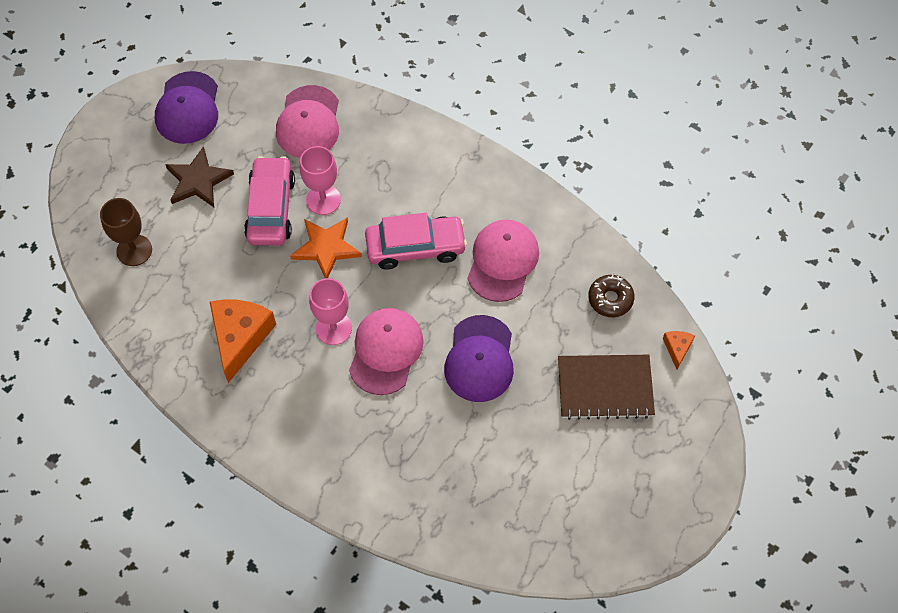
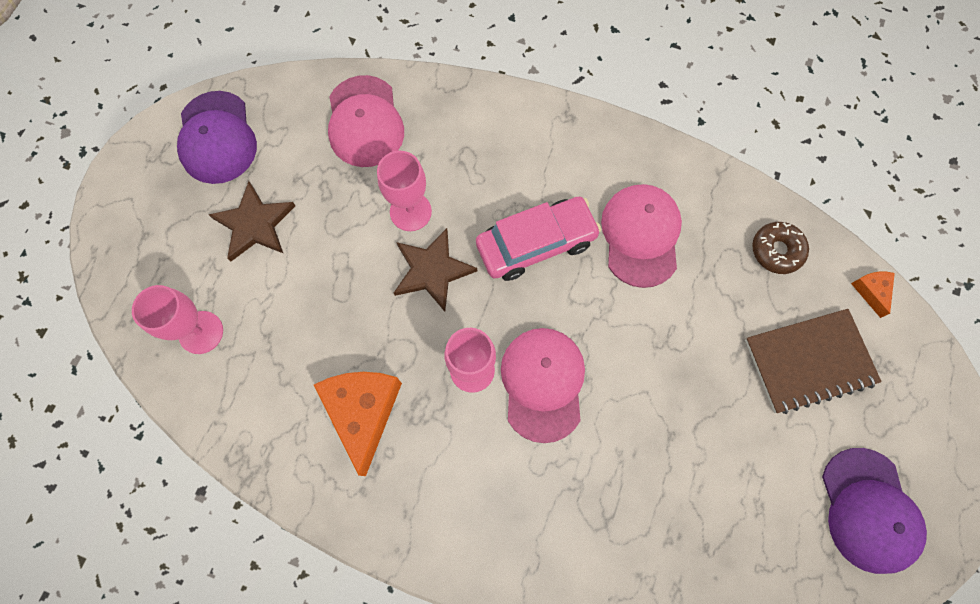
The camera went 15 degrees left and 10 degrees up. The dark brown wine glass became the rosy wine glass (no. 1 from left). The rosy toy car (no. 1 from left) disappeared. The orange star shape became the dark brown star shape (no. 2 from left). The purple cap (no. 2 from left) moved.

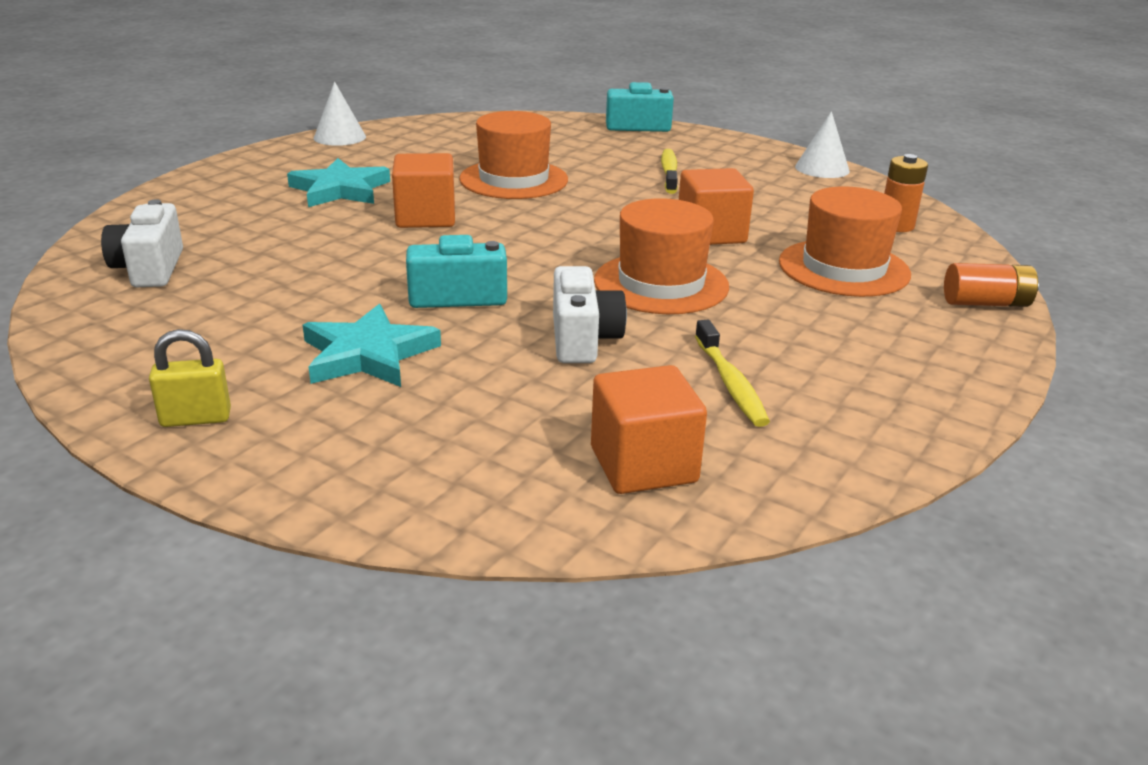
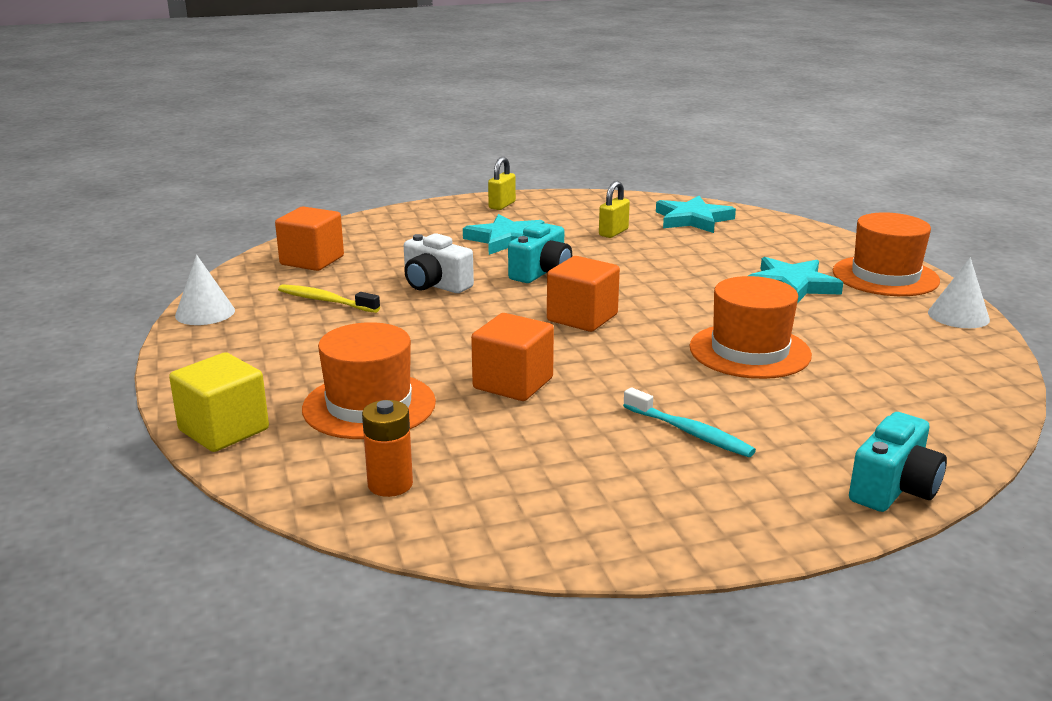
The camera went 130 degrees right and 5 degrees down. The snow-white compact camera (no. 1 from left) was replaced by the teal star shape (no. 2 from left). The orange block (no. 1 from left in the first image) moved. The orange tall hat (no. 2 from left in the first image) moved. The bright yellow dental brush (no. 1 from left) became the teal dental brush. The snow-white cone (no. 2 from left in the first image) moved. The orange battery (no. 2 from left) was replaced by the bright yellow block. The bright yellow padlock (no. 2 from left) appeared.

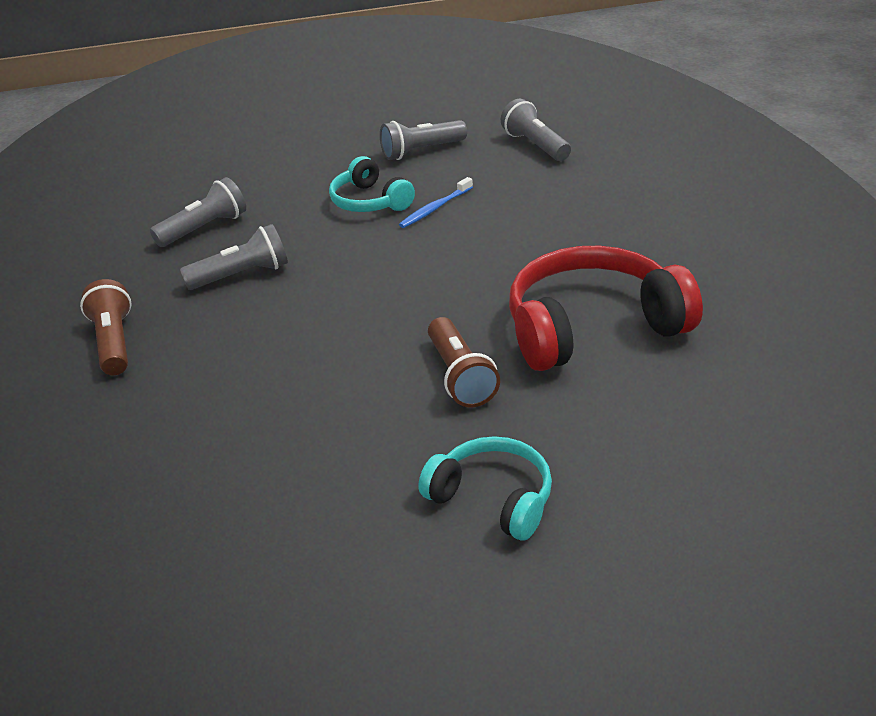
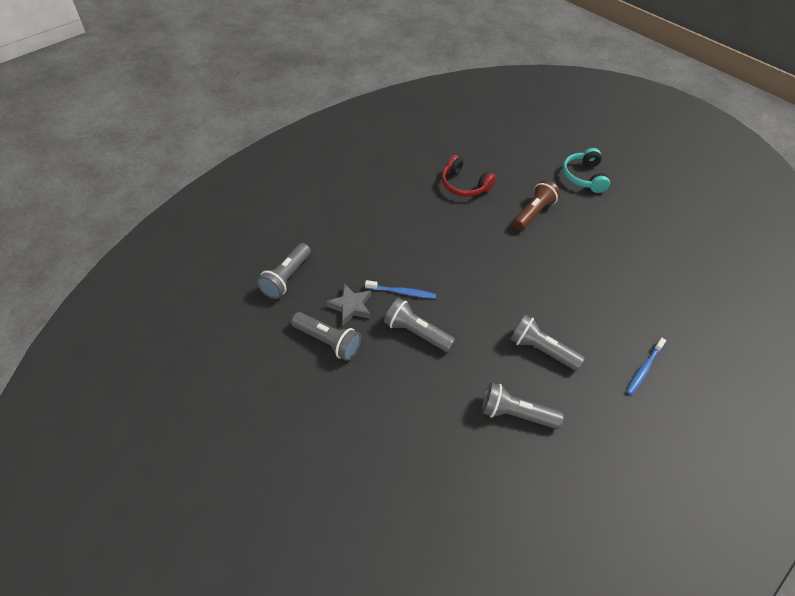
The camera went 130 degrees left and 15 degrees up. The dark brown torch (no. 1 from left) was replaced by the blue dental brush (no. 2 from left). The teal headset (no. 1 from left) was replaced by the ash-grey torch (no. 3 from left). The crimson headset changed to 0.58 times the size. The ash-grey star shape appeared.

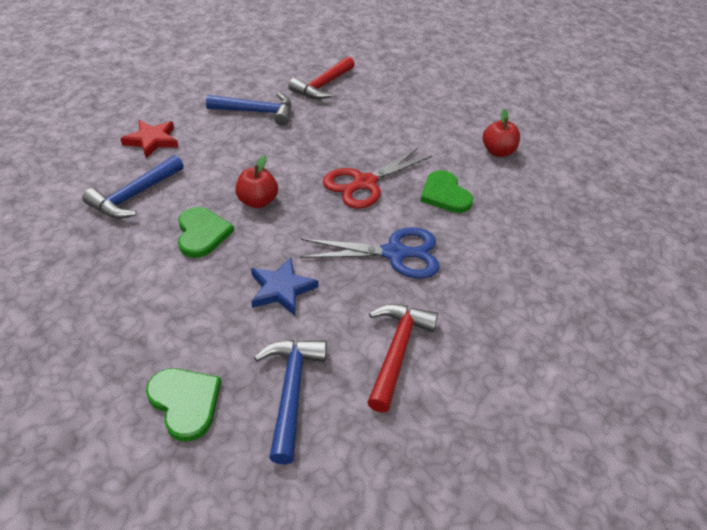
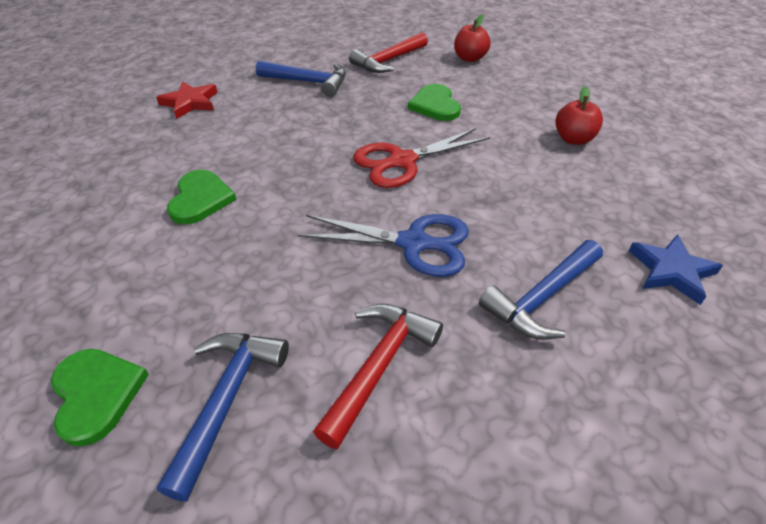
The camera went 15 degrees right and 0 degrees up. The blue carpenter's hammer (no. 1 from left in the first image) moved. The crimson apple fruit (no. 1 from left) moved. The blue star shape moved. The leaf-green heart (no. 3 from left) moved.

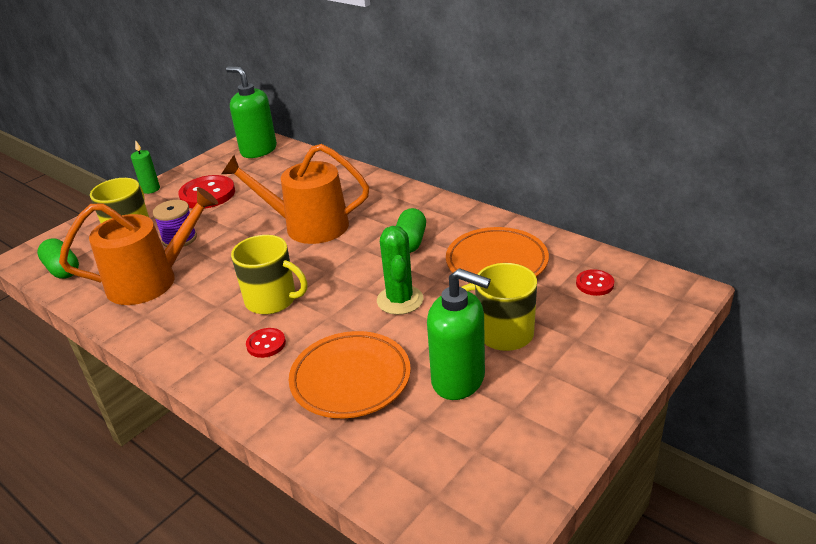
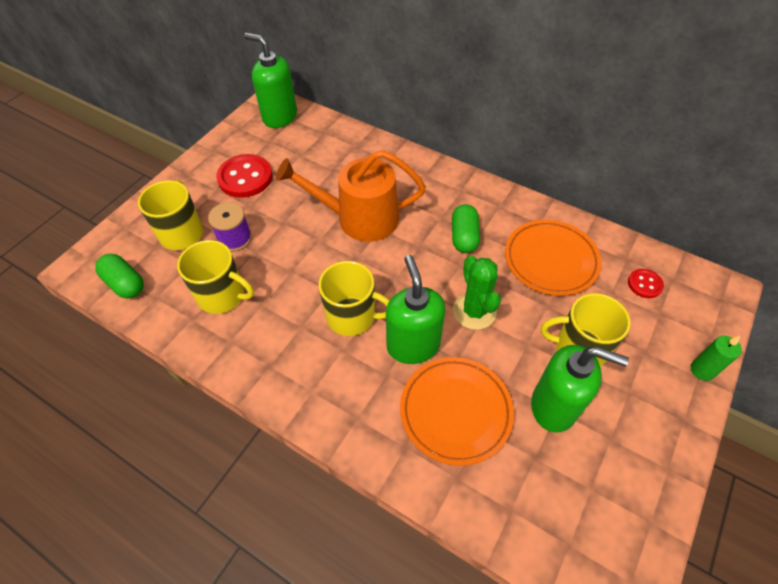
The camera went 10 degrees left and 20 degrees up. The orange watering can (no. 1 from left) was replaced by the bright yellow mug (no. 2 from left). The leaf-green pillar candle moved. The crimson button (no. 2 from left) disappeared. The leaf-green soap pump (no. 2 from left) appeared.

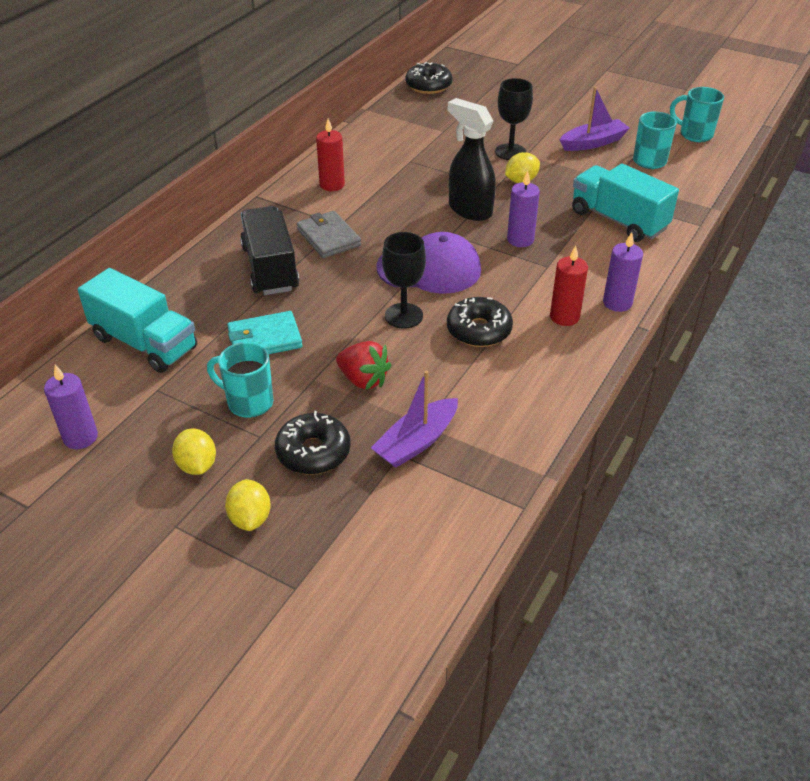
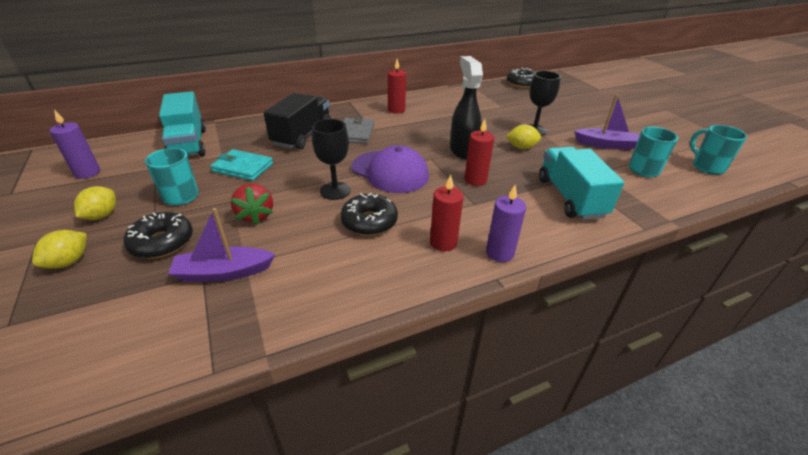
The camera went 35 degrees right and 5 degrees down. The purple pillar candle (no. 2 from left) became the crimson pillar candle (no. 3 from left).

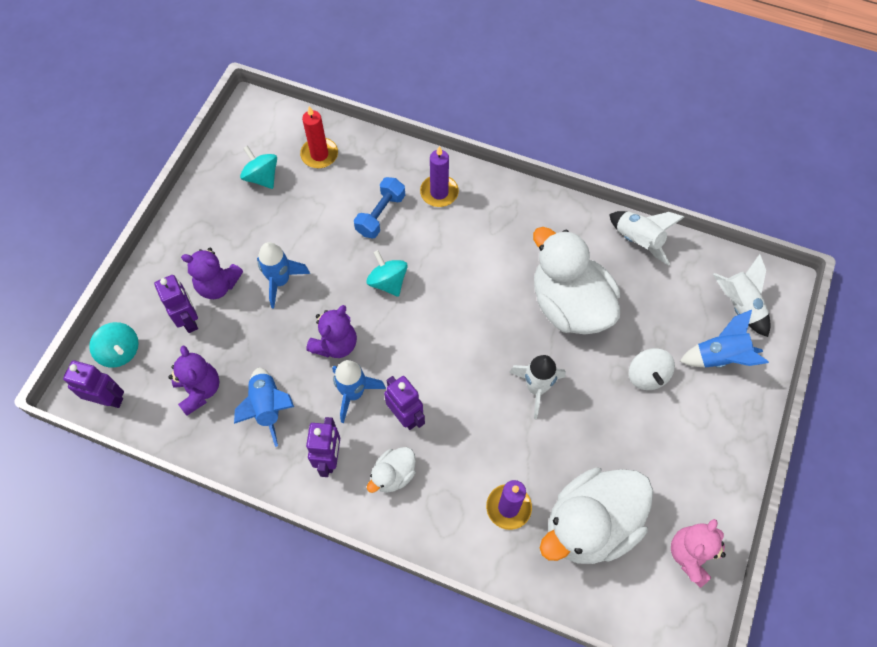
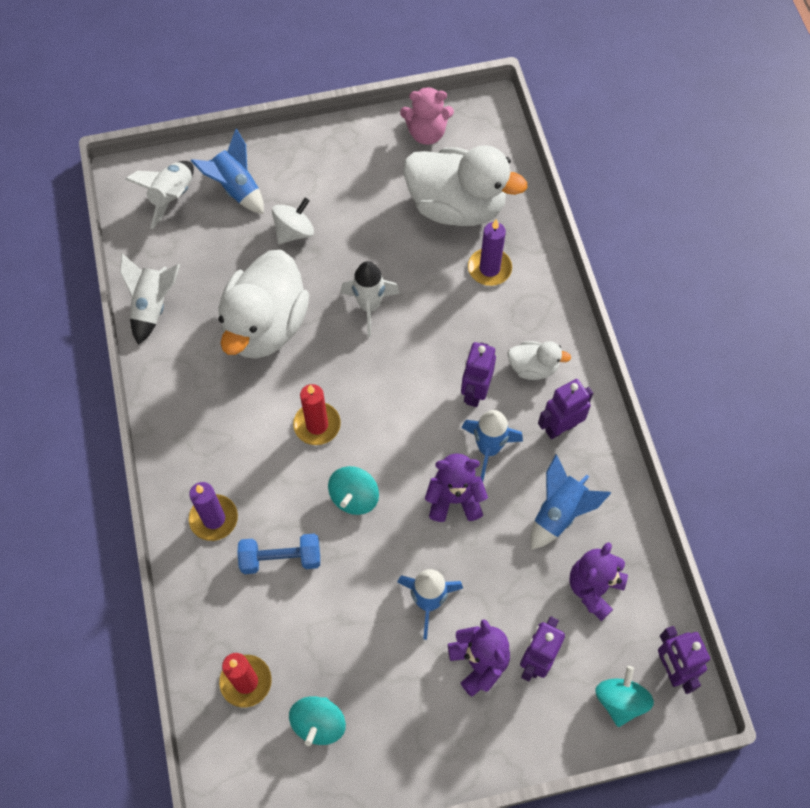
The camera went 125 degrees left and 0 degrees up. The crimson pillar candle (no. 2 from left) appeared.

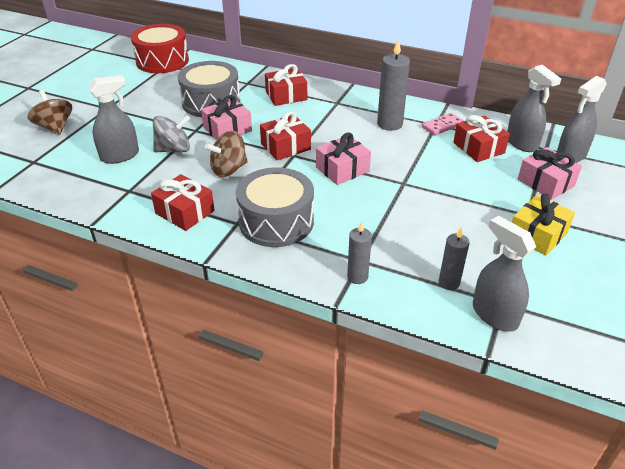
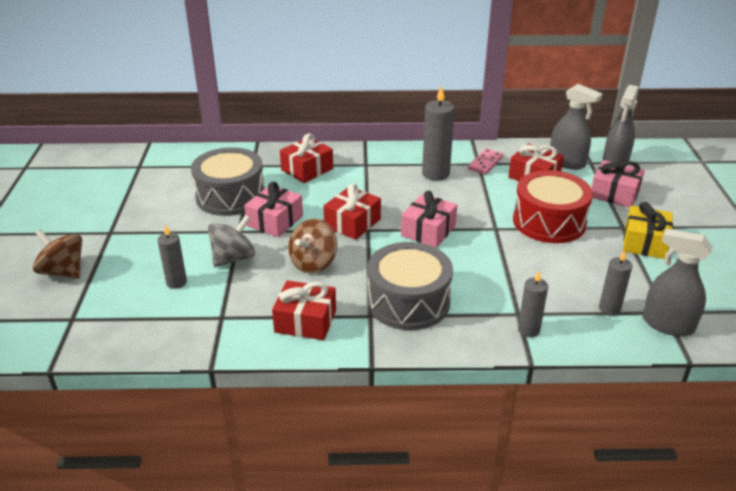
The camera went 25 degrees left and 5 degrees down. The ash-grey spray bottle (no. 1 from left) was replaced by the ash-grey pillar candle (no. 1 from left). The crimson drum moved.

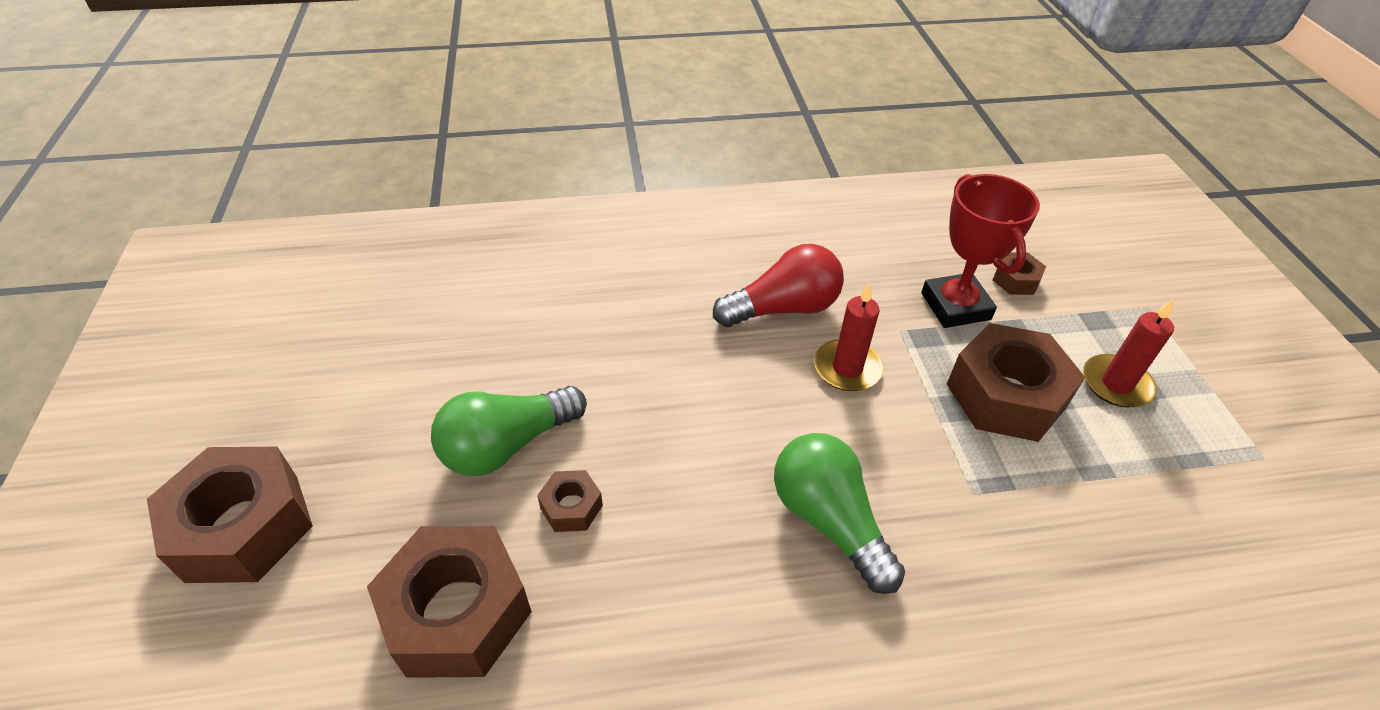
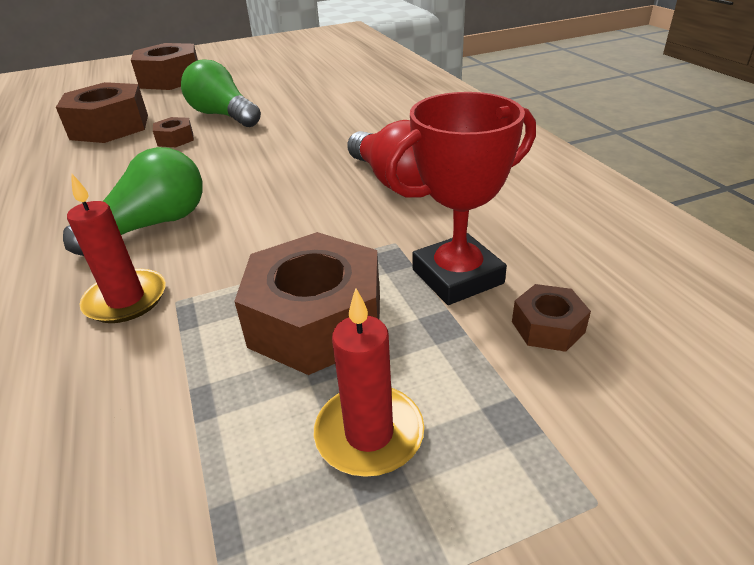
The camera went 80 degrees right and 10 degrees down. The crimson pillar candle (no. 1 from left) moved.

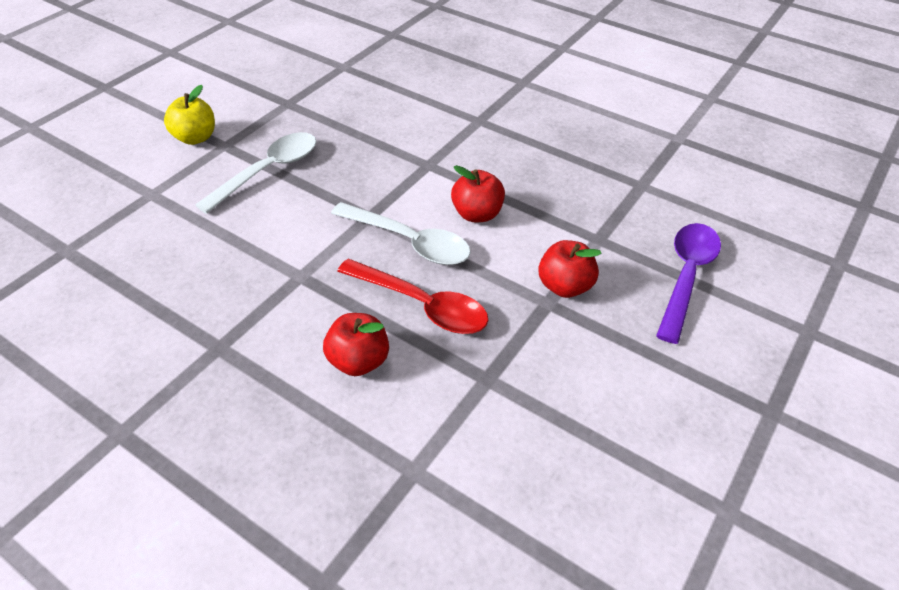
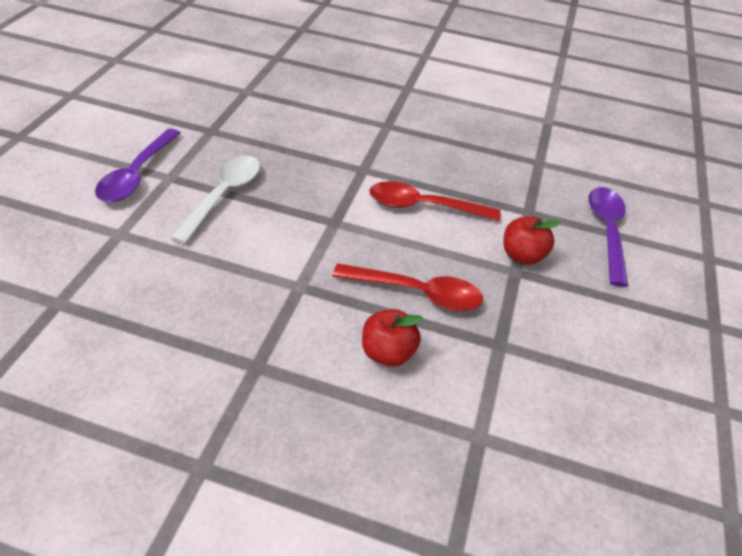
The camera went 20 degrees left and 0 degrees up. The bright yellow apple fruit was replaced by the purple tablespoon (no. 1 from left). The snow-white tablespoon (no. 2 from left) disappeared. The crimson apple fruit (no. 2 from left) was replaced by the crimson tablespoon (no. 2 from left).

